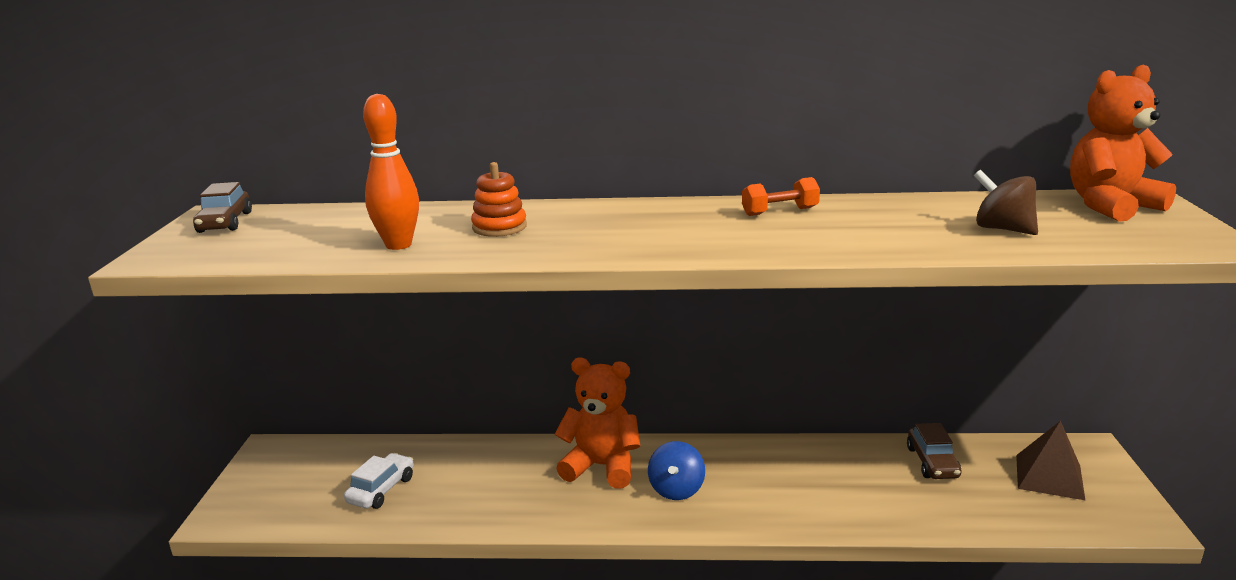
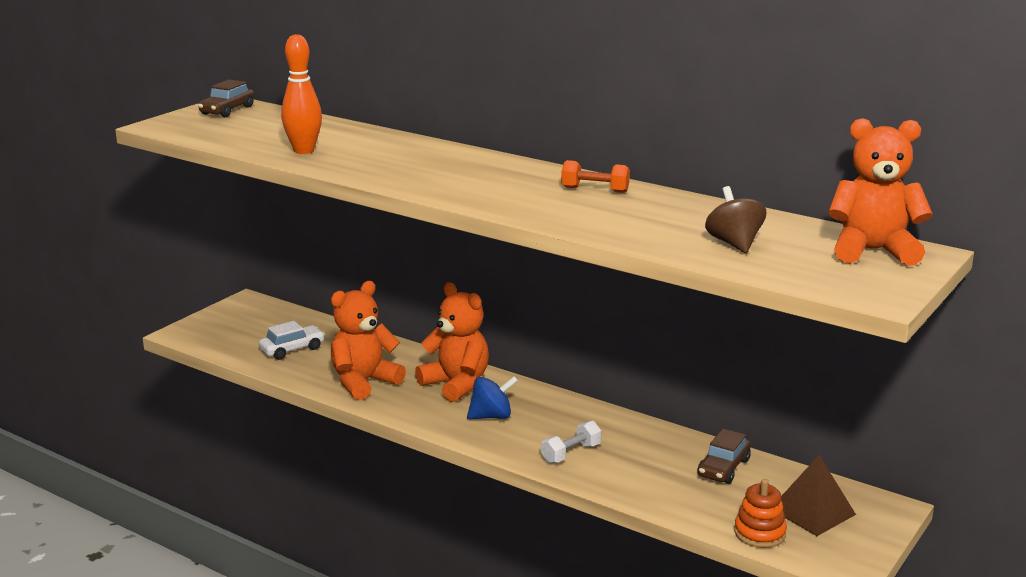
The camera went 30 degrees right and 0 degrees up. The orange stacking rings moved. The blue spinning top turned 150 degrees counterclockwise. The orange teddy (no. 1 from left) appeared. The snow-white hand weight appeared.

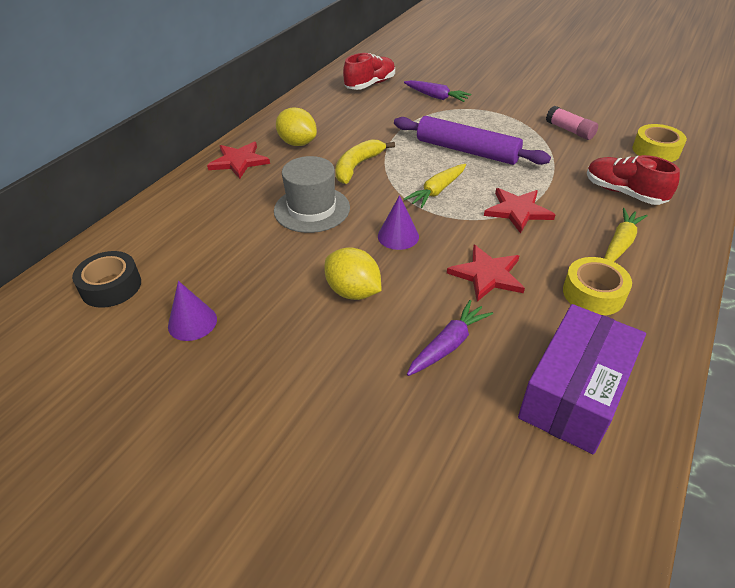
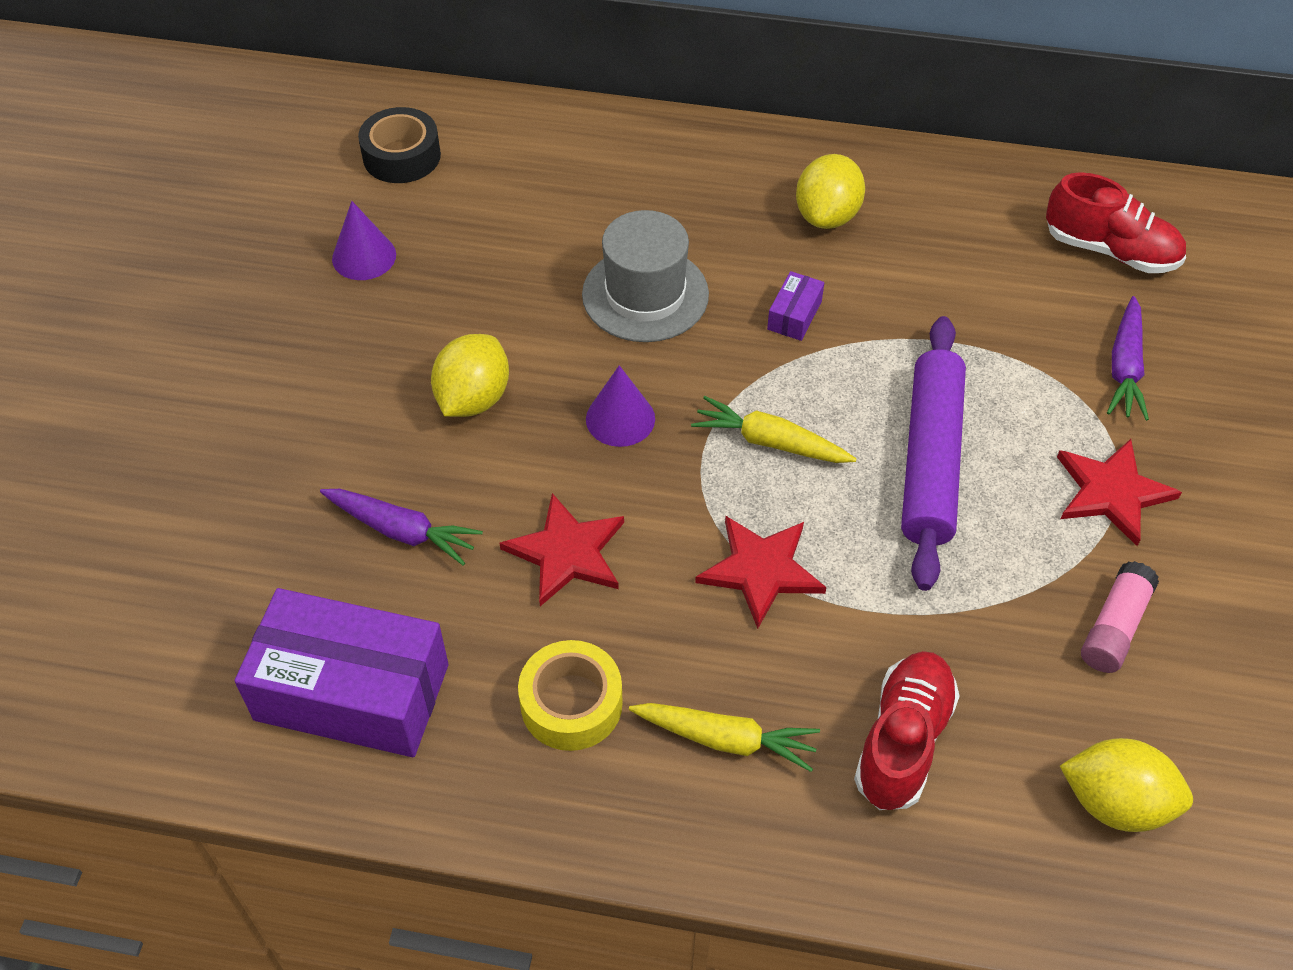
The camera went 70 degrees right and 10 degrees up. The crimson star shape (no. 1 from left in the first image) moved. The bright yellow banana was replaced by the purple parcel (no. 2 from left). The bright yellow tape (no. 2 from left) was replaced by the bright yellow citrus fruit (no. 3 from left).

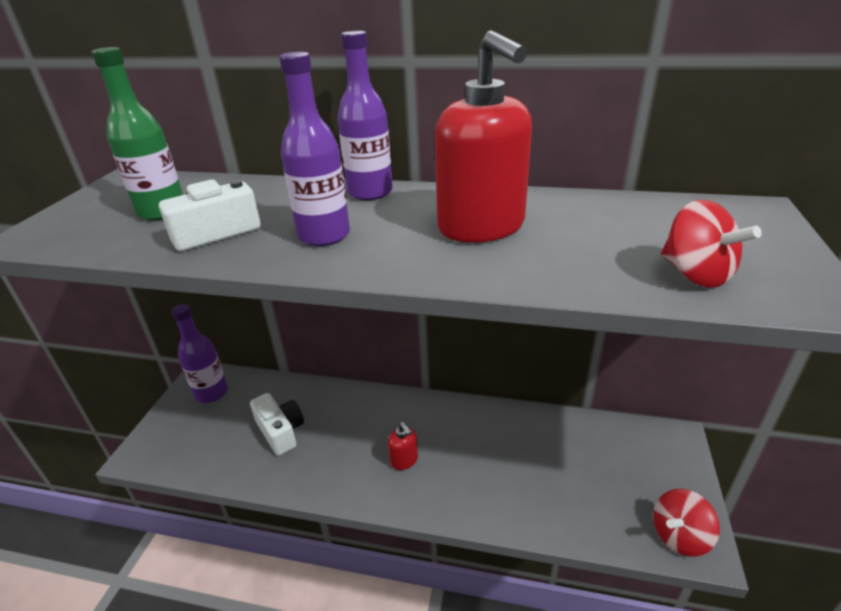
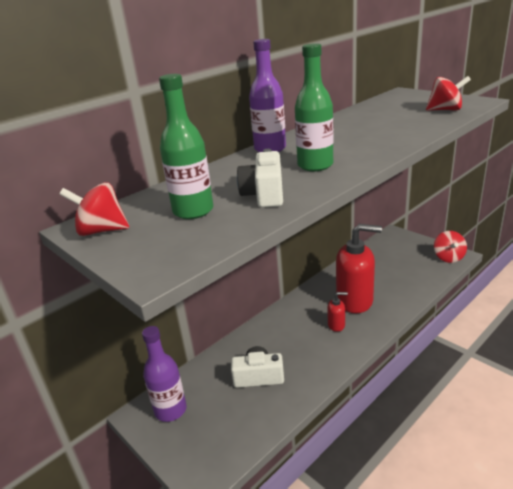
The camera went 55 degrees left and 5 degrees down. The purple drink bottle (no. 2 from left) became the leaf-green drink bottle (no. 2 from left). The crimson soap pump (no. 2 from left) moved. The crimson spinning top (no. 1 from left) appeared.

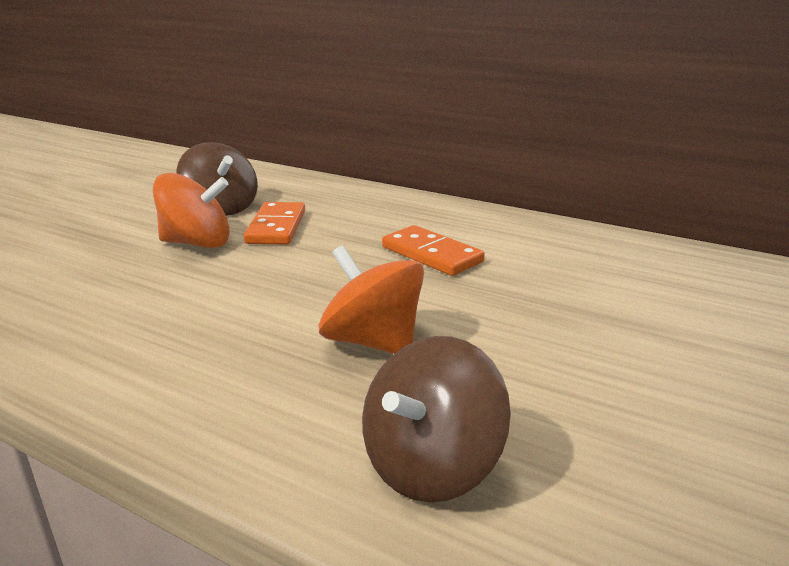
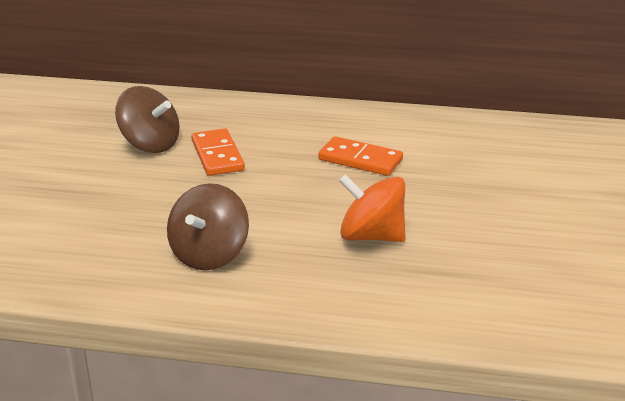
The camera went 20 degrees left and 5 degrees up. The orange spinning top (no. 1 from left) disappeared. The dark brown spinning top (no. 2 from left) moved.

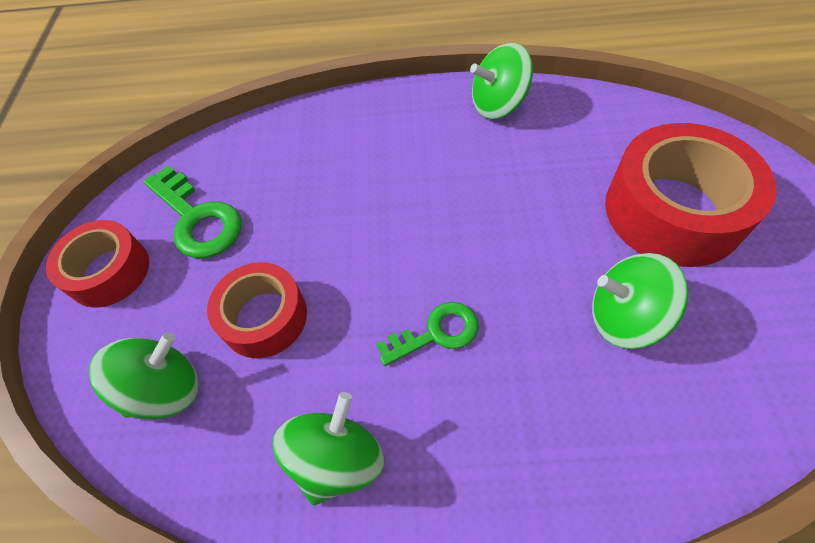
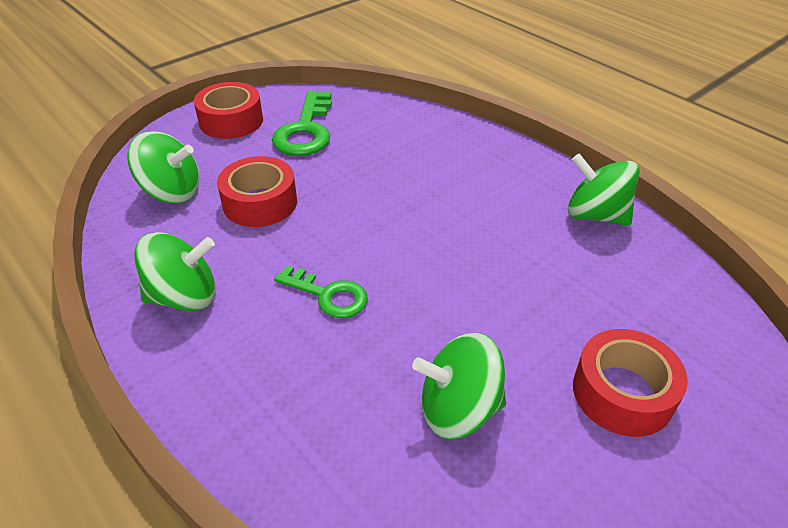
The camera went 45 degrees right and 15 degrees down. The leaf-green spinning top (no. 4 from left in the first image) turned 60 degrees counterclockwise. The crimson tape (no. 3 from left) changed to 0.61 times the size.

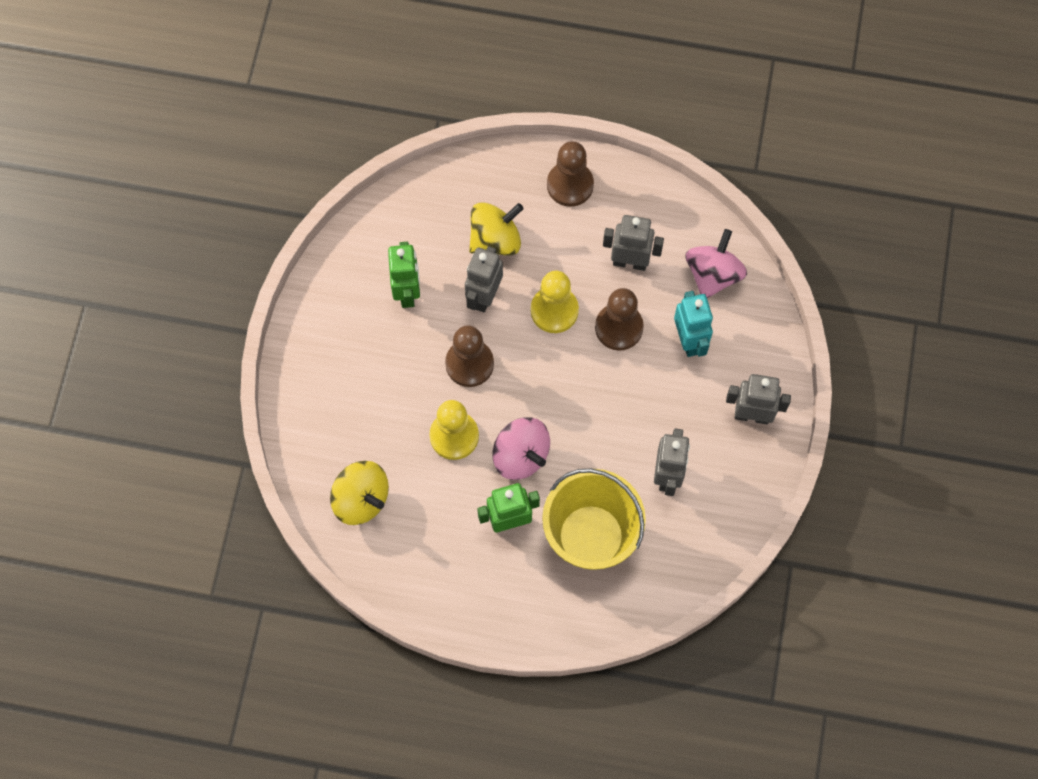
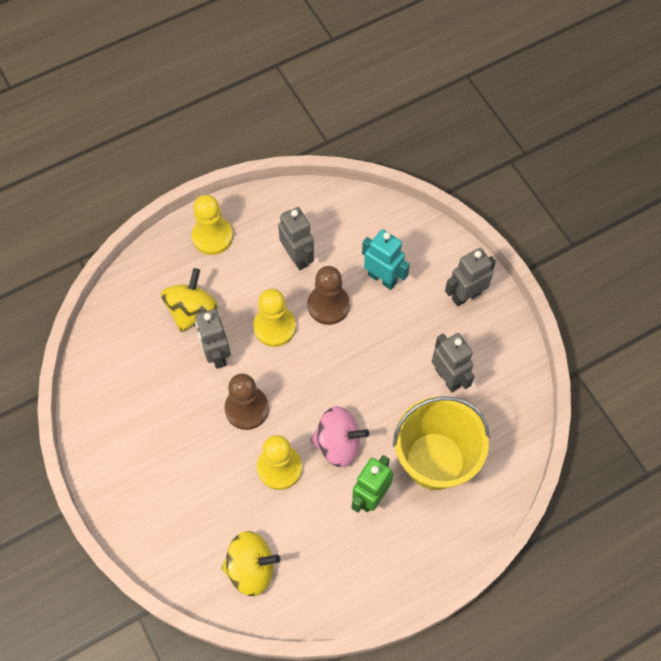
The camera went 40 degrees left and 5 degrees down. The leaf-green toy robot (no. 1 from left) disappeared. The dark brown game pawn (no. 2 from left) became the bright yellow game pawn (no. 1 from left). The ash-grey toy robot (no. 2 from left) turned 90 degrees clockwise. The rosy spinning top (no. 2 from left) disappeared.

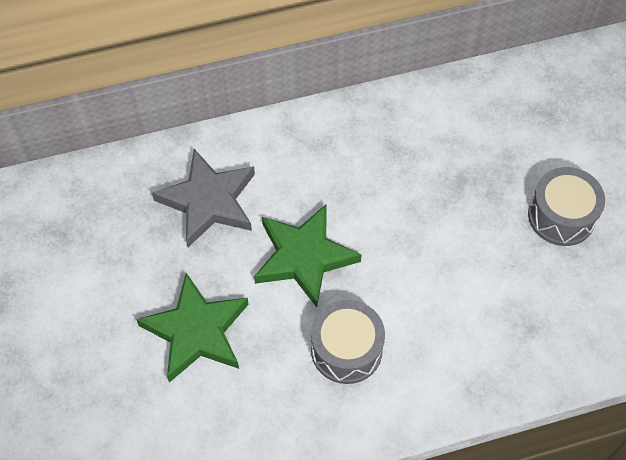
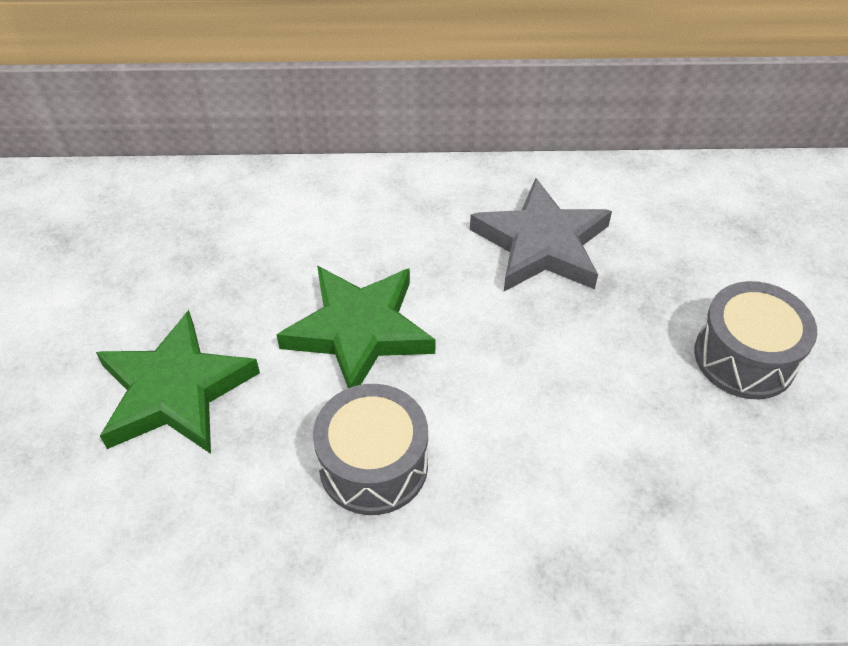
The camera went 15 degrees right and 10 degrees down. The ash-grey star shape moved.

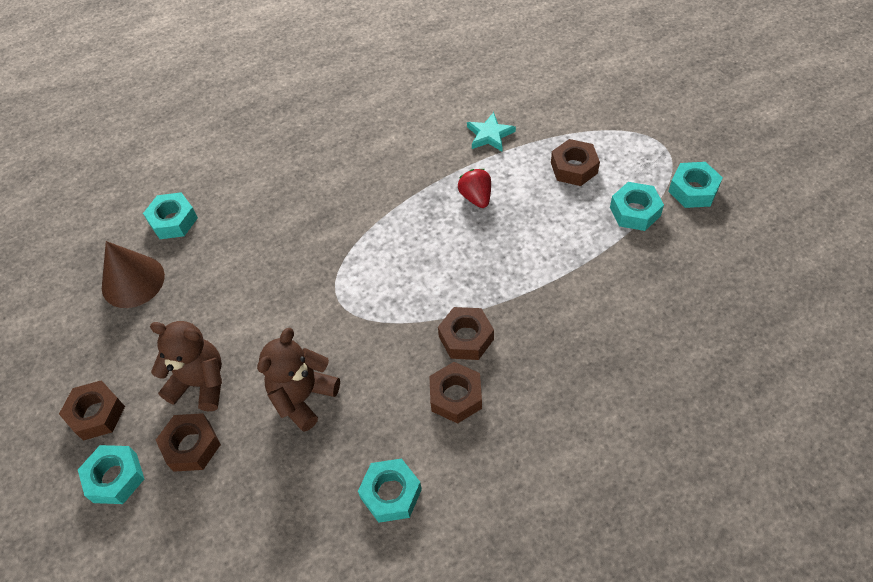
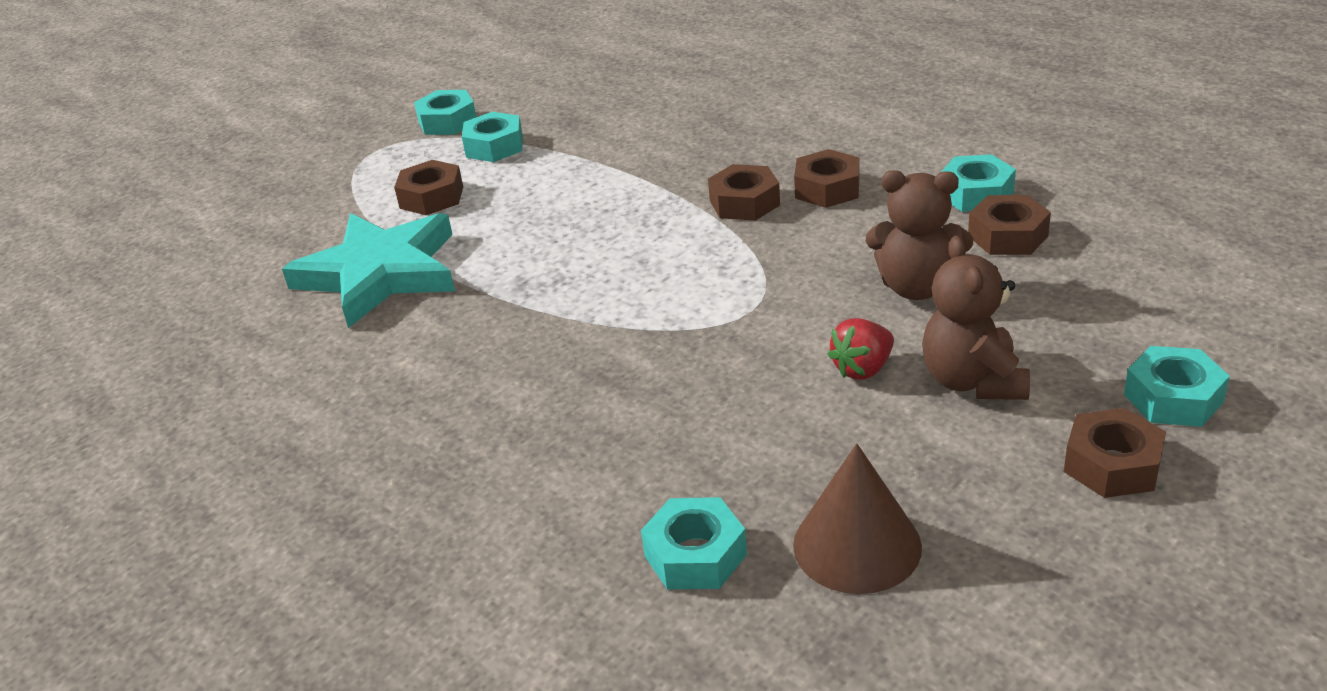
The camera went 110 degrees left and 20 degrees down. The dark brown hex nut (no. 2 from left in the first image) moved. The crimson strawberry moved. The teal star shape changed to 2.19 times the size.

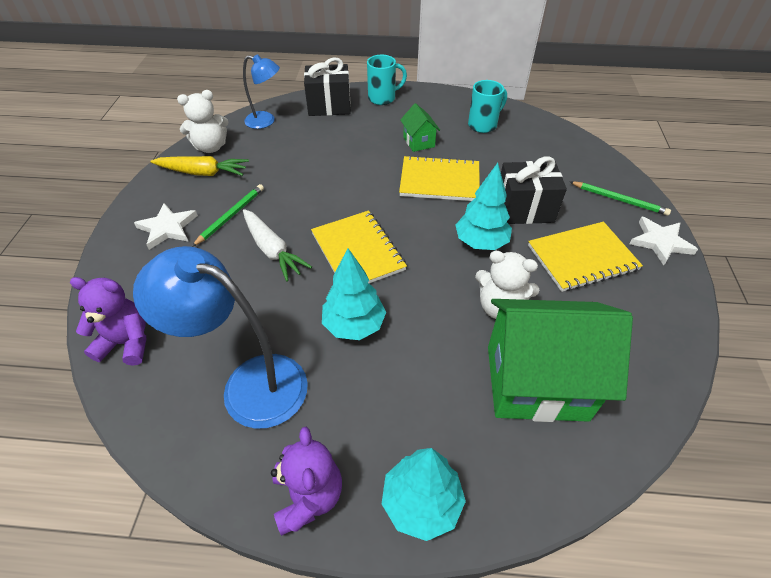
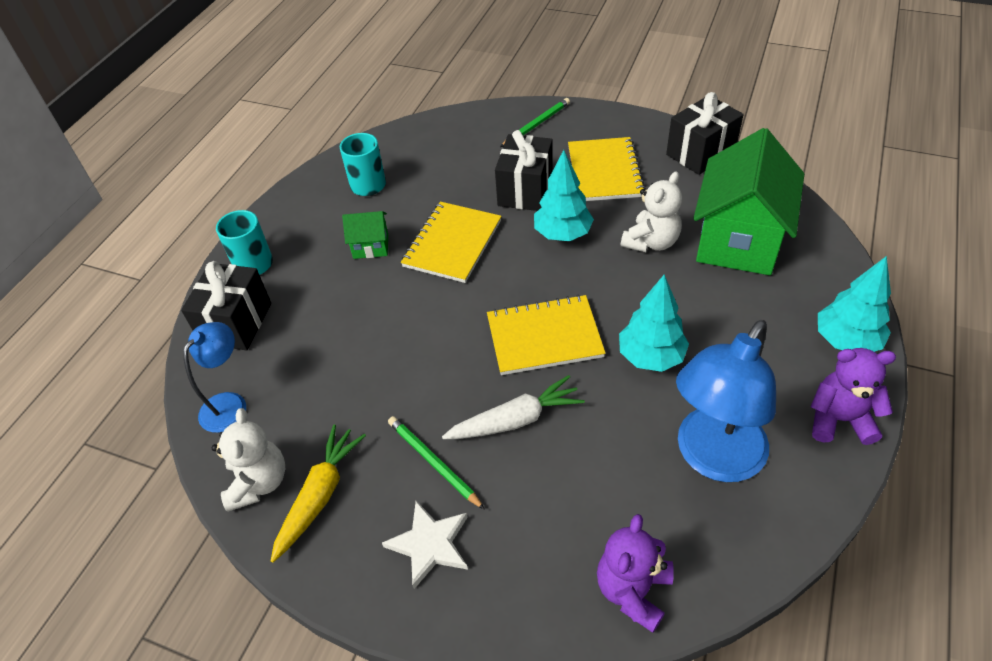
The camera went 70 degrees left and 0 degrees up. The snow-white star shape (no. 2 from left) disappeared. The jet-black gift (no. 3 from left) appeared.

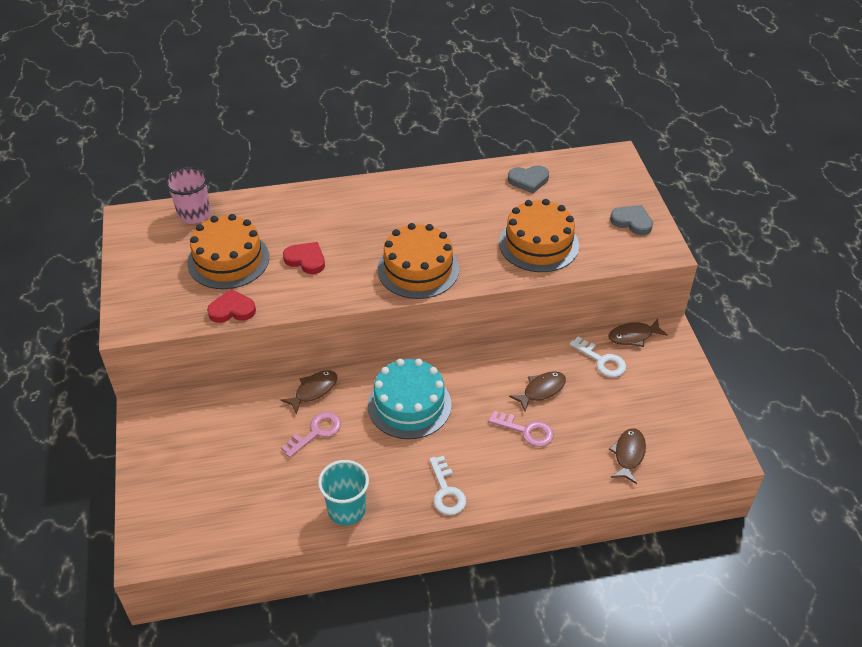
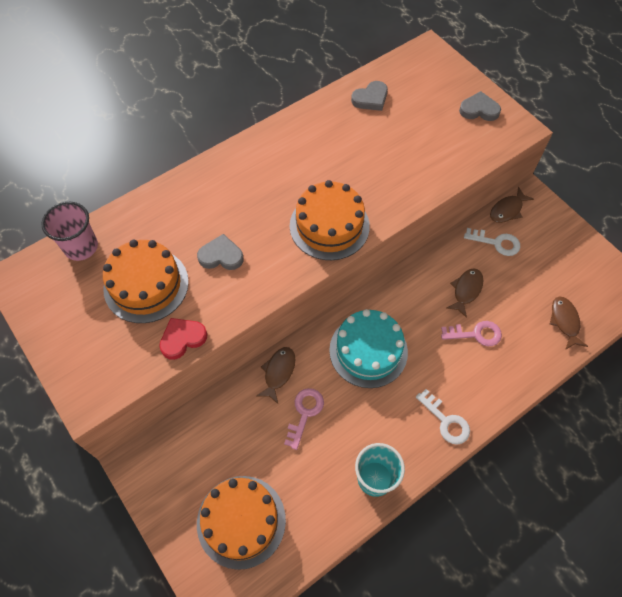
The camera went 25 degrees left and 15 degrees up. The crimson heart (no. 2 from left) became the ash-grey heart (no. 1 from left). The orange gateau (no. 3 from left in the first image) moved.

